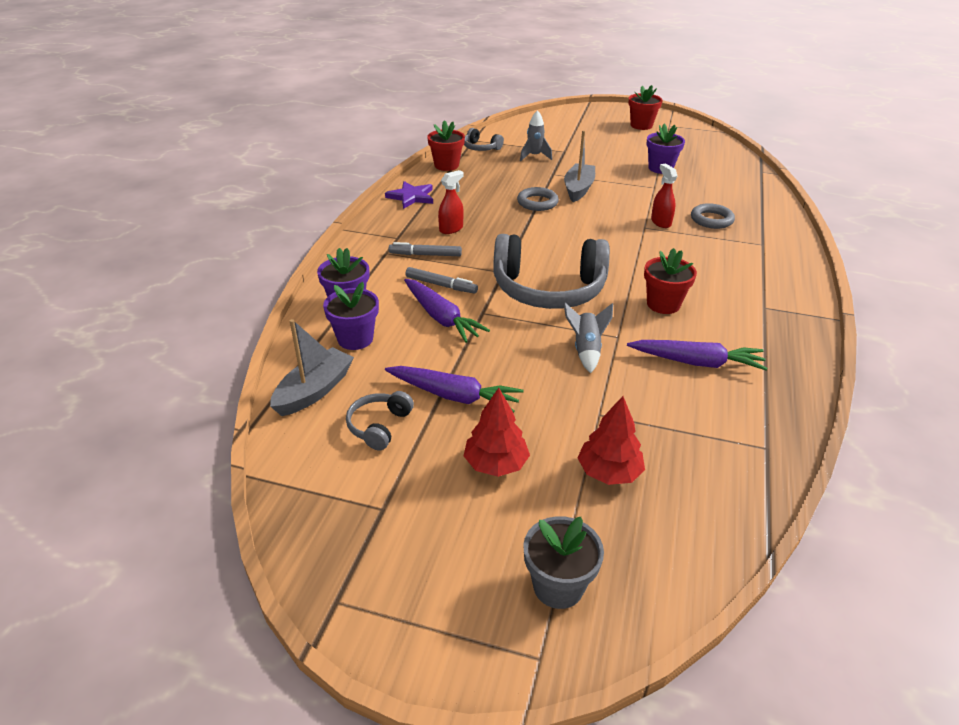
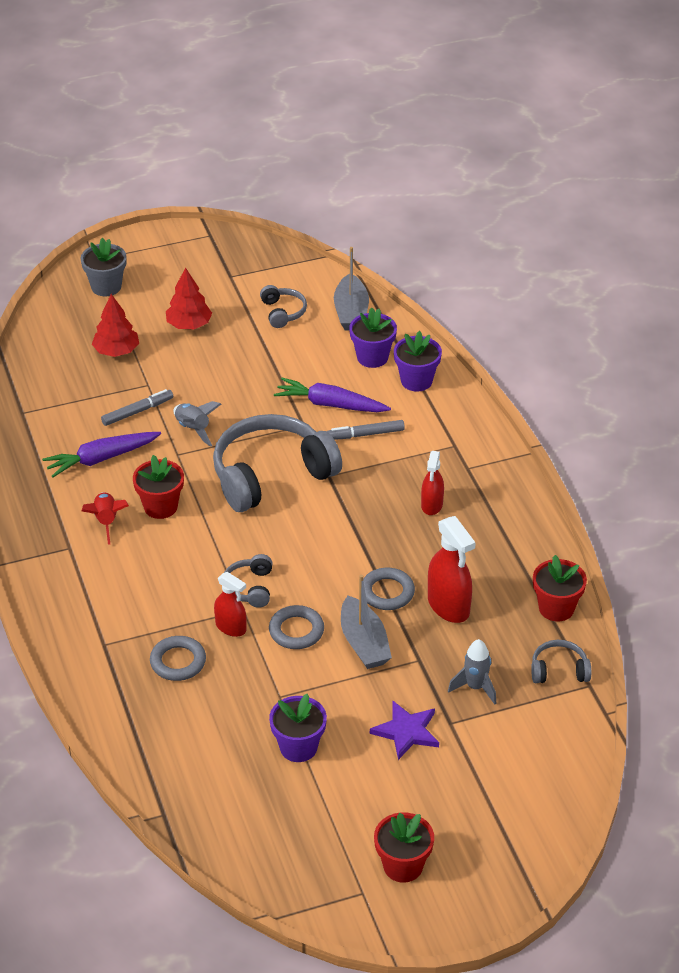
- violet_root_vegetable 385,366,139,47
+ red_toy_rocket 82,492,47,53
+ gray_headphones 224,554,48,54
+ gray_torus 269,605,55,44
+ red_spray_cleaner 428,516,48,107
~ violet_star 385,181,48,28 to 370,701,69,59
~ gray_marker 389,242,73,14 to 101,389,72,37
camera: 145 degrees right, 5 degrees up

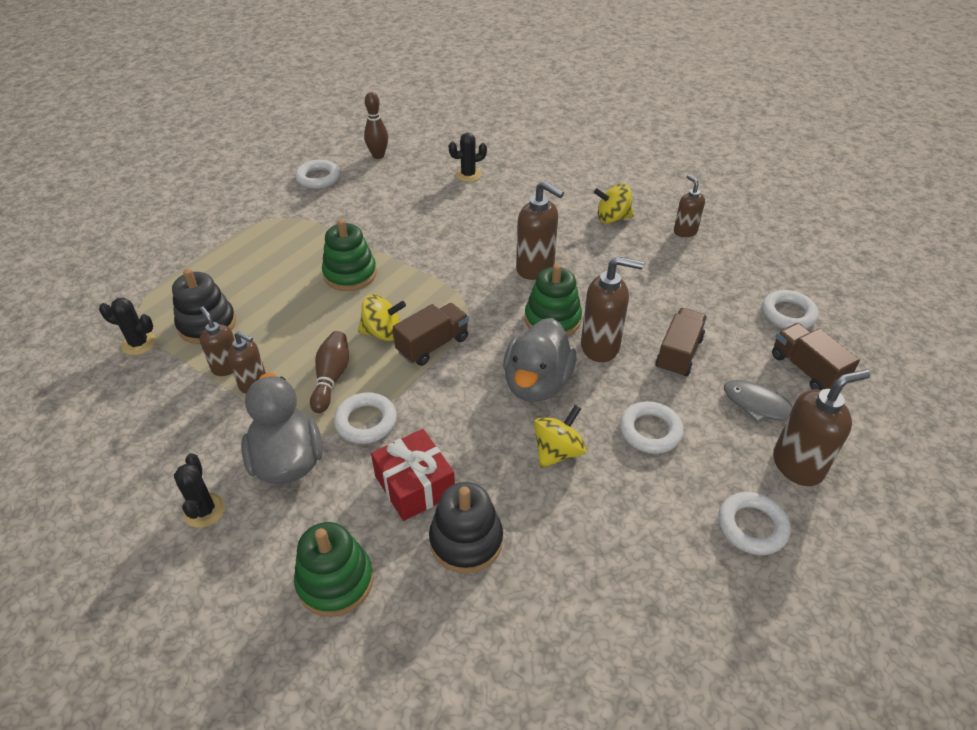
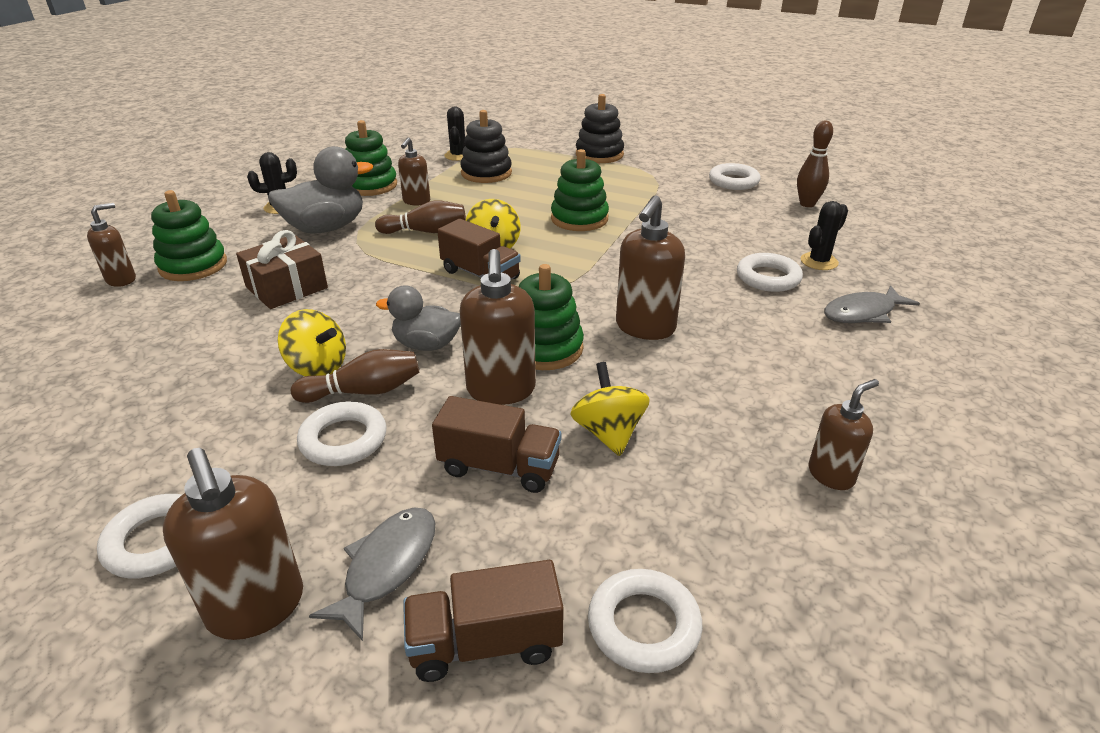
+ brown_skittle 291,349,128,54
+ emerald_stacking_toy 345,120,52,76
+ gray_toy_fish 824,285,96,38
~ brown_soap_dispenser 200,307,35,69 to 87,203,49,84
~ white_torus 334,392,63,52 to 737,253,66,39
~ ebony_stacking_toy 429,482,74,91 to 576,94,48,69
~ golden_spinning_top 594,183,40,40 to 570,362,80,94
~ red_wrapped_gift 371,429,84,92 to brown_wrapped_gift 236,230,92,79
~ ebony_saguaro_cactus 449,133,38,49 = 801,201,47,69 75 degrees clockwise
~ brown_toy_truck 772,323,88,67 = 403,560,161,122 150 degrees counterclockwise
~ gray_rubber_duck 503,318,73,84 = 376,285,85,66 x0.64
camera: 80 degrees right, 10 degrees down

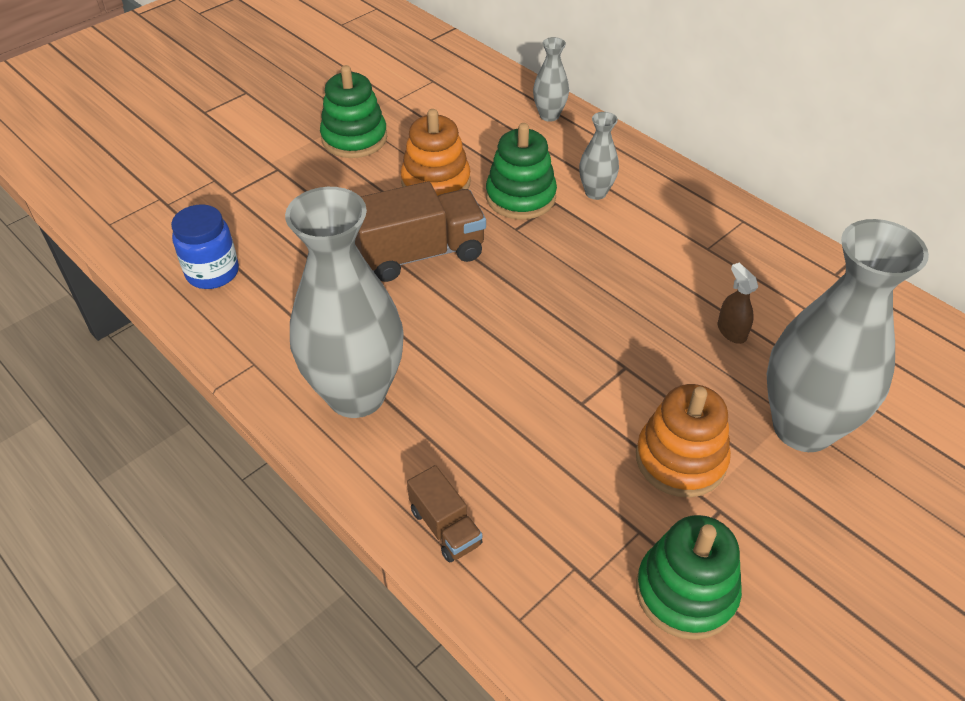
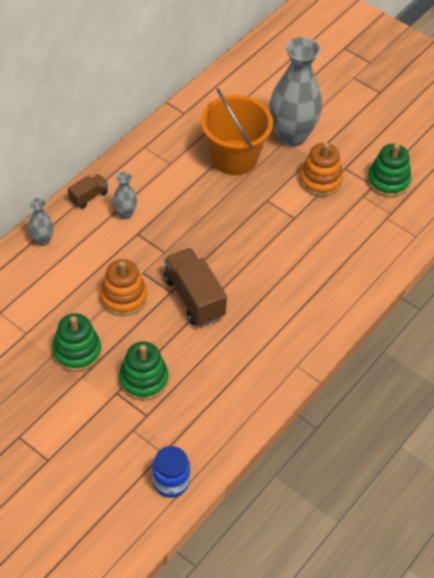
- gray_tall_vase 285,187,119,231
~ royal_blue_jar 171,205,68,84 to 152,446,38,52
~ brown_toy_truck 407,465,75,97 to 68,174,40,35
~ emerald_stacking_toy 486,123,71,96 to 119,341,49,60
~ brown_spray_cleaner 718,263,40,81 to orange_bucket 200,88,73,87
camera: 100 degrees left, 5 degrees up

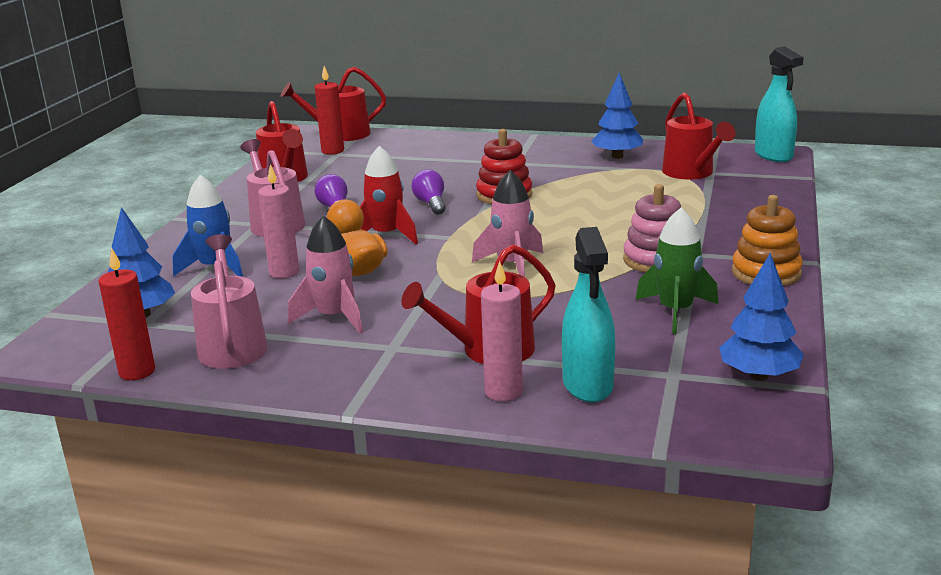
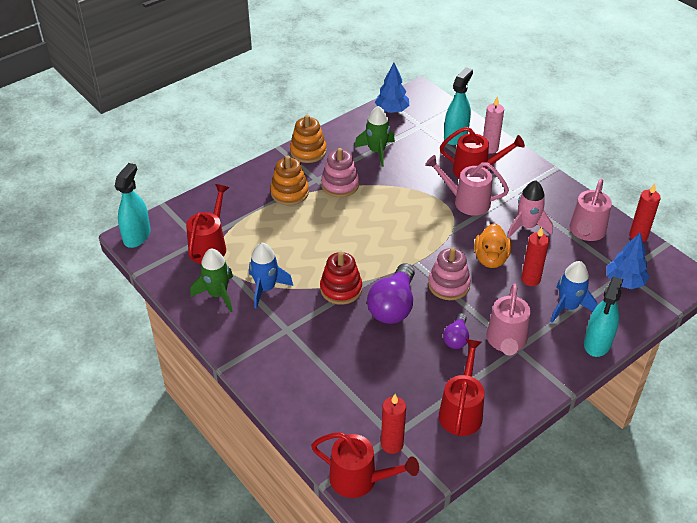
- pink_toy_rocket 472,170,71,107
+ royal_blue_toy_rocket 249,243,44,66
+ orange_stacking_toy 270,156,39,49
+ pink_watering_pot 425,155,84,60
+ aqua_spray_cleaner 584,277,39,80
~ red_toy_rocket 360,146,58,98 to pink_stacking_toy 428,247,43,53
~ royal_blue_tree 591,72,52,87 to emerald_toy_rocket 190,248,43,64
~ pink_candle 258,164,41,115 to red_candle 521,227,28,59
~ violet_bulb 411,169,34,46 = 367,263,48,61 x1.82
camera: 145 degrees left, 20 degrees up

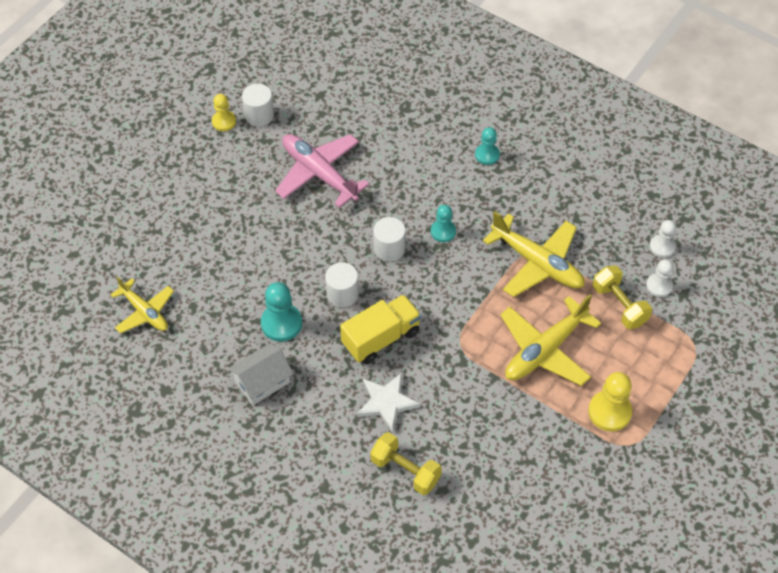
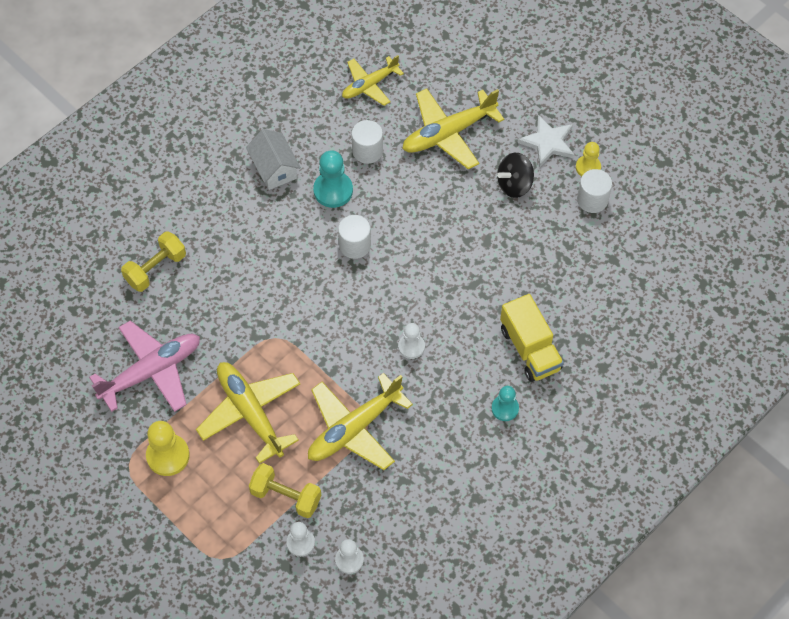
+ golden_aeroplane 402,88,102,81
+ ebony_spinning_top 497,153,37,45
~ pink_aeroplane 275,134,94,74 to 89,321,111,91
~ golden_toy_truck 340,294,81,70 to 500,294,64,88
~ white_star 357,373,64,60 to 517,115,58,52
~ white_cylinder_shape 373,217,33,45 to 351,120,32,44
~ aqua_game_pawn 431,205,25,37 to white_game_pawn 398,323,27,36
~ golden_dumbbell 593,265,59,64 = 249,463,72,55 45 degrees clockwise
camera: 100 degrees right, 5 degrees up

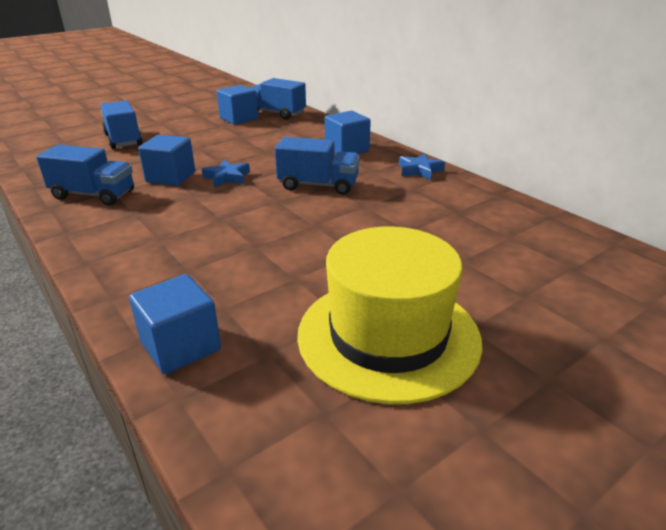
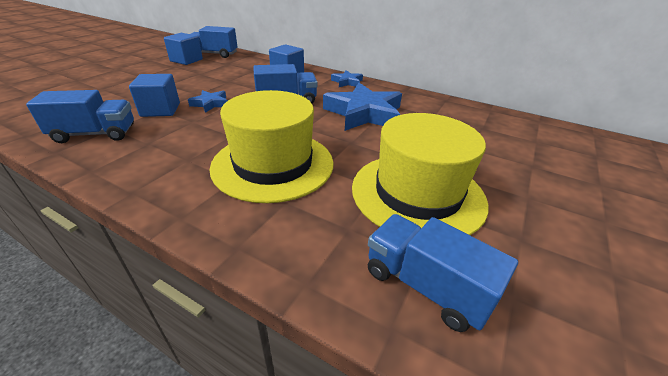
- royal_blue_block 129,274,92,100
+ golden_top_hat 210,90,124,113
+ royal_blue_star 323,83,79,48
~ royal_blue_toy_truck 101,100,42,49 to 368,214,150,118
camera: 25 degrees left, 5 degrees up

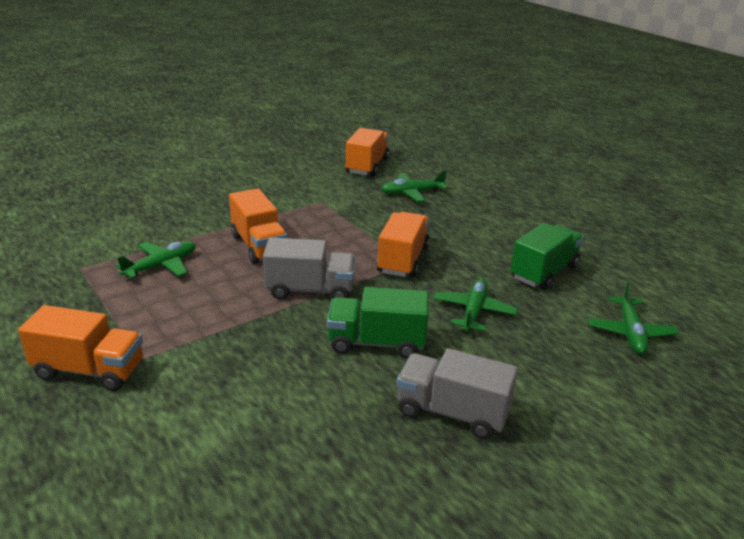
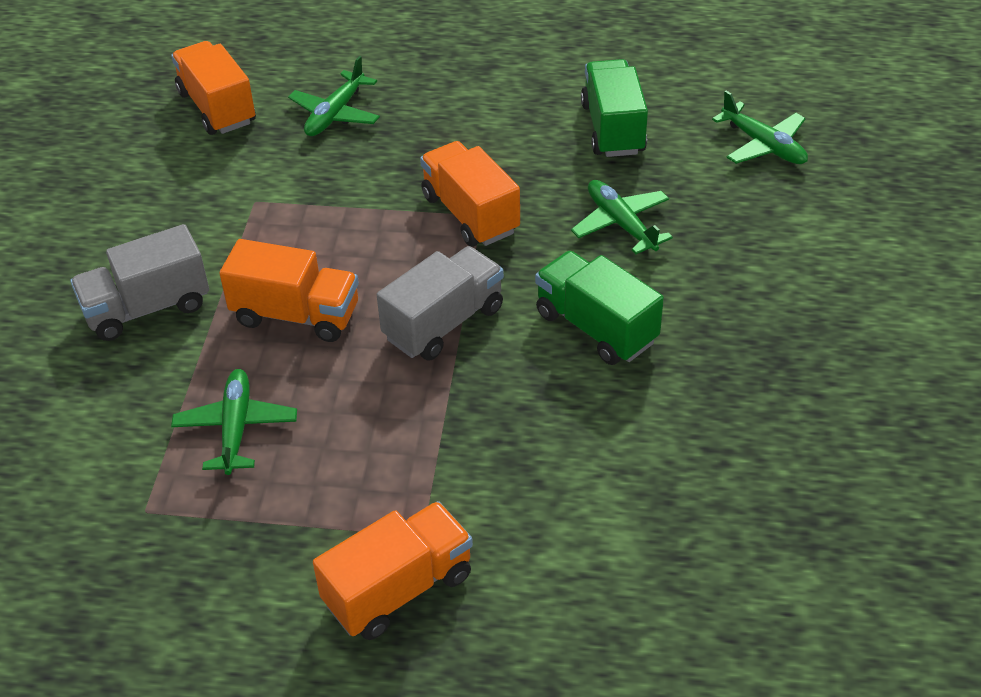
~ gray_toy_truck 396,348,122,91 to 70,224,139,117
~ emerald_toy_truck 327,287,102,72 = 535,251,129,114 90 degrees clockwise
camera: 45 degrees left, 15 degrees up

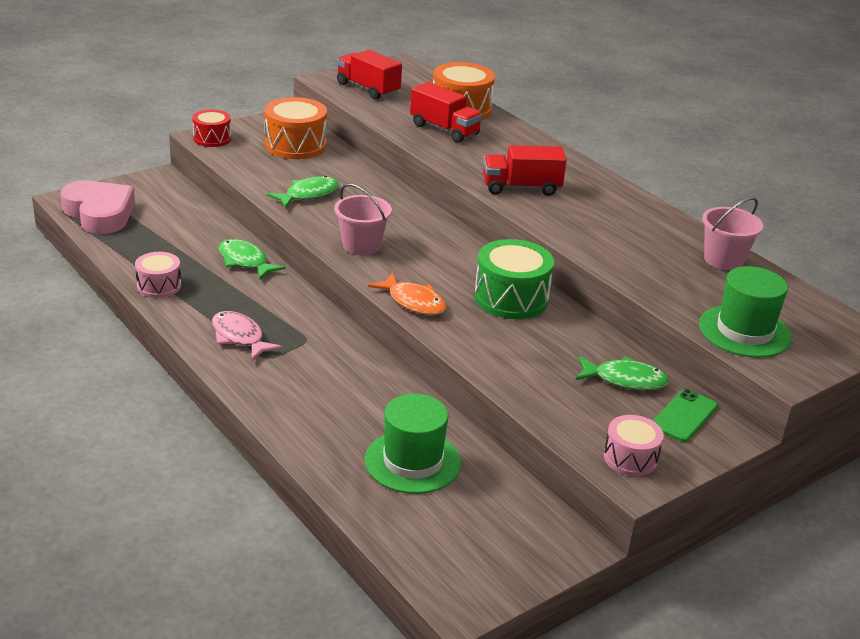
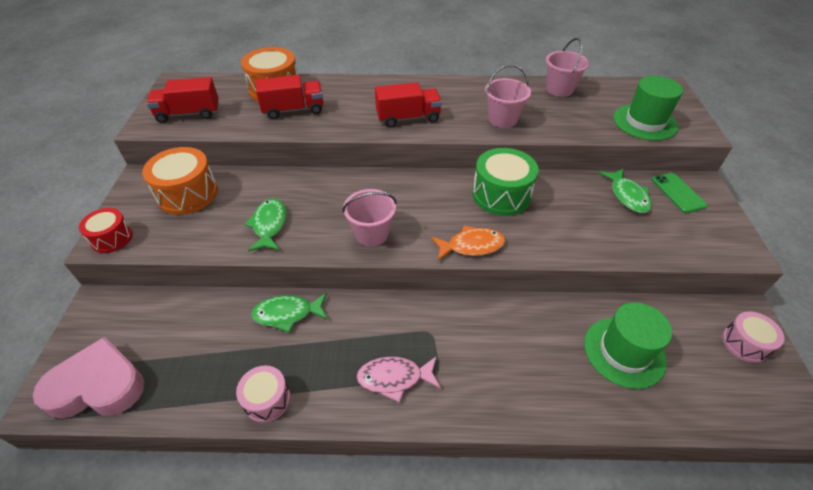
+ pink_bucket 485,65,46,63
~ pink_snare_drum 604,415,60,61 to 722,311,62,52
~ red_toy_truck 483,145,84,51 = 375,82,67,46 135 degrees counterclockwise
~ emerald_toy_fish 576,356,93,34 = 599,168,53,45 120 degrees clockwise
camera: 50 degrees left, 15 degrees up

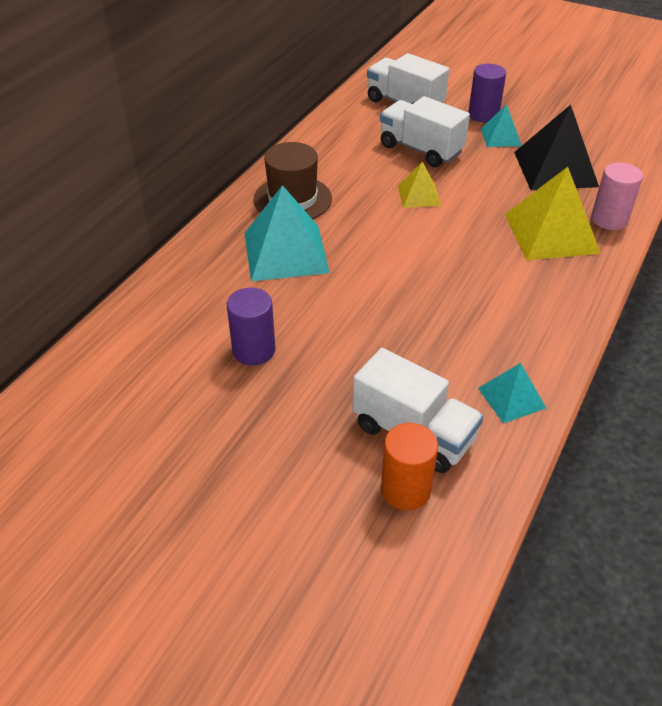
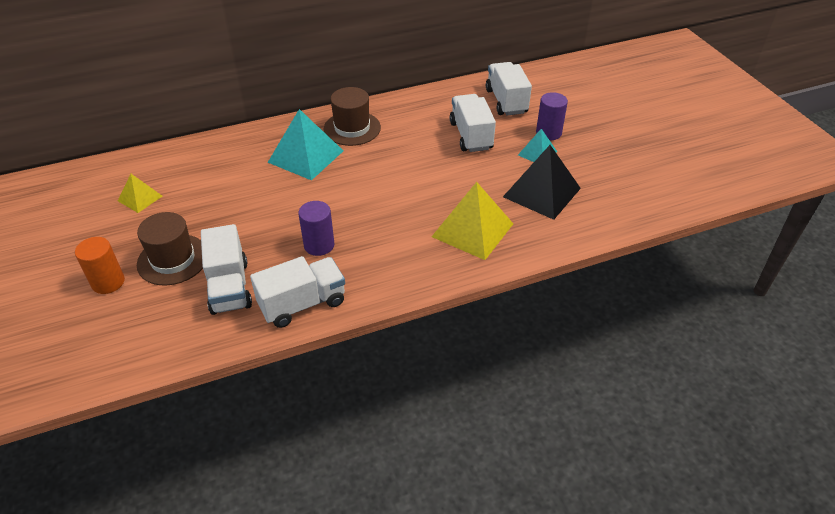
- pink_cylinder_shape 591,162,52,68
+ brown_top_hat 137,212,66,73
~ violet_cylinder_shape 227,288,49,77 to 298,201,36,55
~ orange_cylinder_shape 381,423,57,87 to 75,237,50,57
~ golden_solid_pyramid 398,161,43,47 to 118,174,44,39
~ aqua_solid_pyramid 478,363,68,60 to white_toy_truck 250,256,95,72
camera: 40 degrees right, 0 degrees up

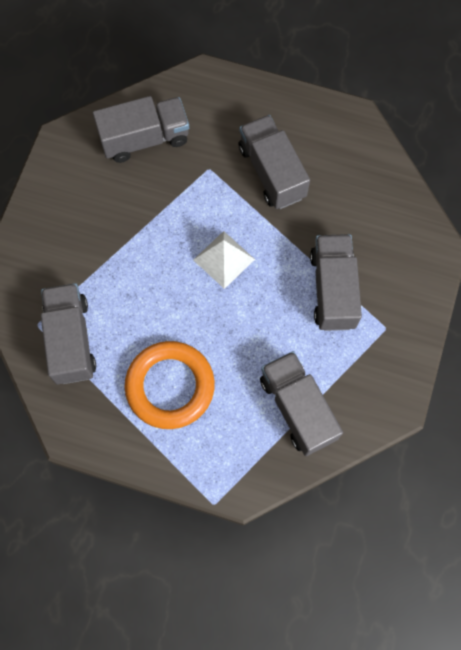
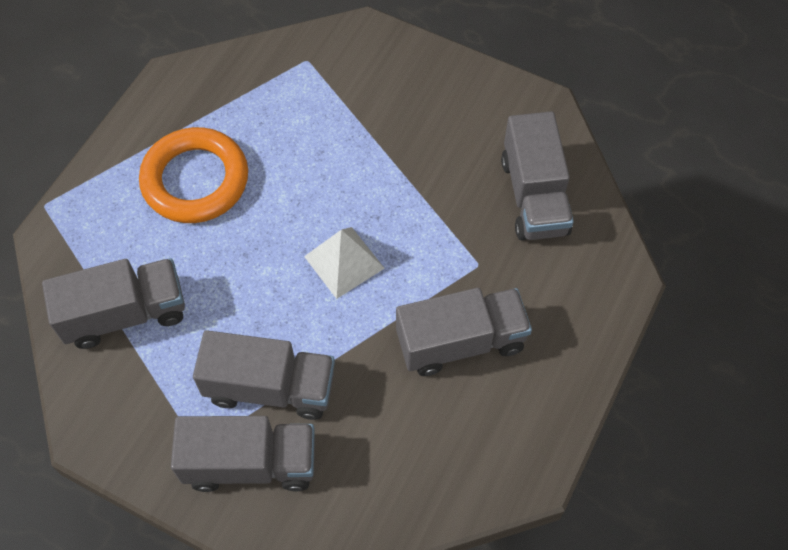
~ gray_toy_truck 41,283,55,101 to 171,416,144,76
camera: 100 degrees right, 10 degrees down

